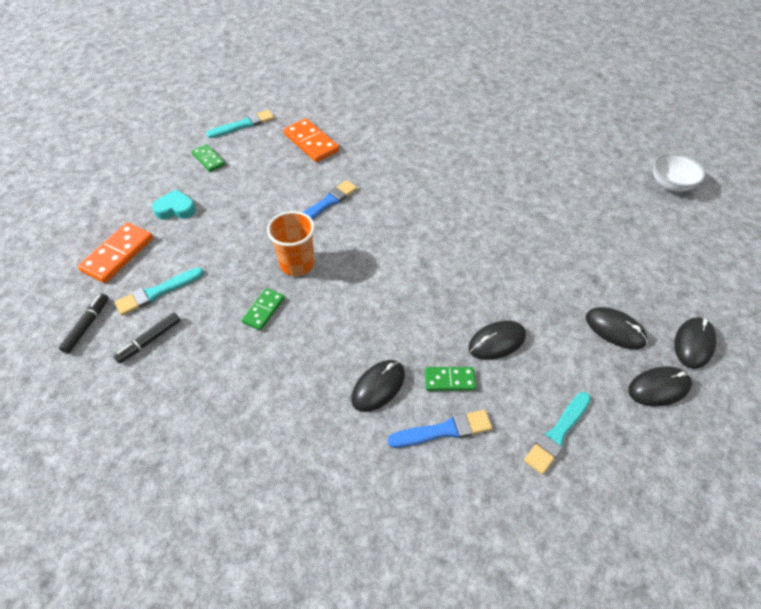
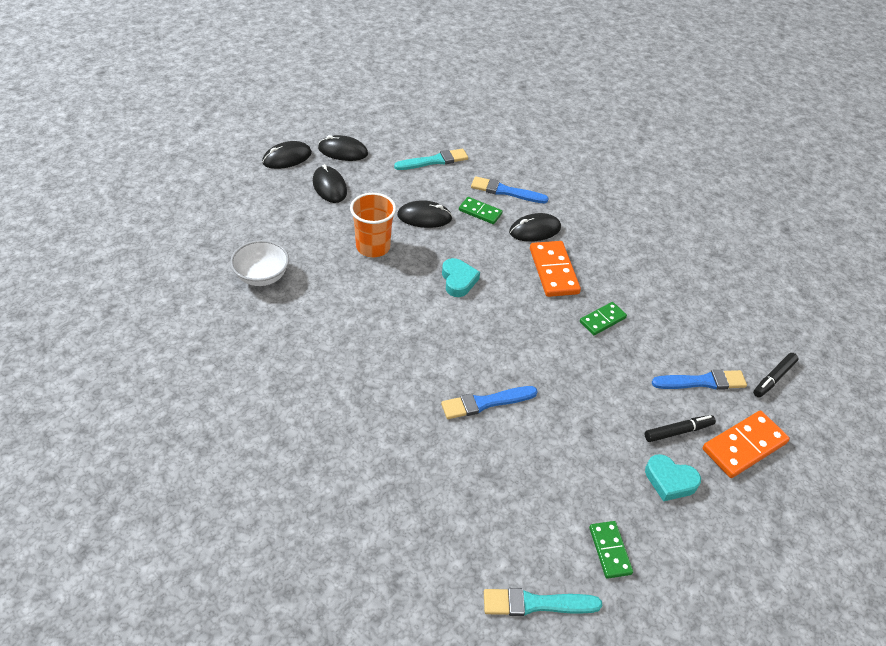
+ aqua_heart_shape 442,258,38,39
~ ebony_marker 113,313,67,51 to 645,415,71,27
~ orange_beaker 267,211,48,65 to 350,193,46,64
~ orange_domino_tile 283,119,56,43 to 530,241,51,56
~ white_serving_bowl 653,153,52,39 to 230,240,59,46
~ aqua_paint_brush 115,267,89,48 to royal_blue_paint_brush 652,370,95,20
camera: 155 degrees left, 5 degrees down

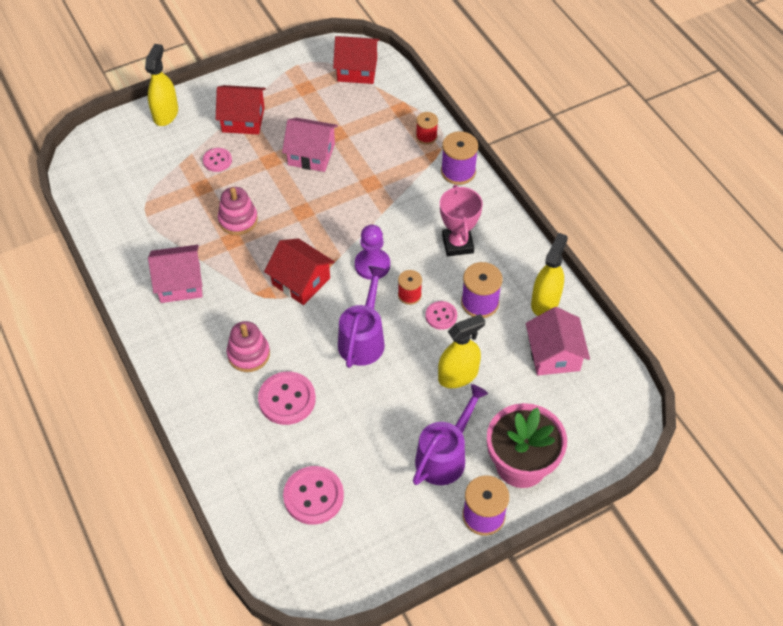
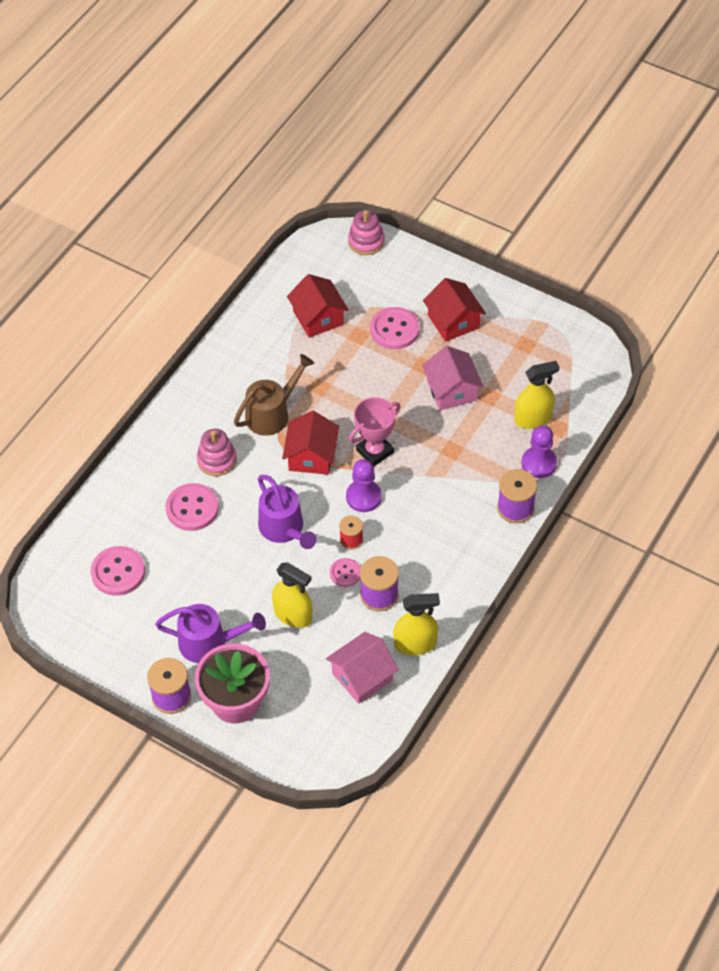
- pink_toy_house 148,245,55,58
+ brown_watering_pot 234,354,80,82
~ golden_spray_cleaner 145,44,33,82 to 514,361,45,68
~ pink_stacking_toy 218,187,40,48 to 348,210,37,45
~ red_toy_house 333,36,47,48 to 287,274,62,64
~ pink_trophy 440,185,43,71 to 349,397,52,69
~ red_spool 416,112,22,32 to violet_game_pawn 522,425,35,53
~ violet_watering_pot 338,266,48,102 = 258,475,59,74 75 degrees clockwise
~ pink_button 203,148,29,24 = 370,307,49,42 x1.71
camera: 60 degrees right, 0 degrees up

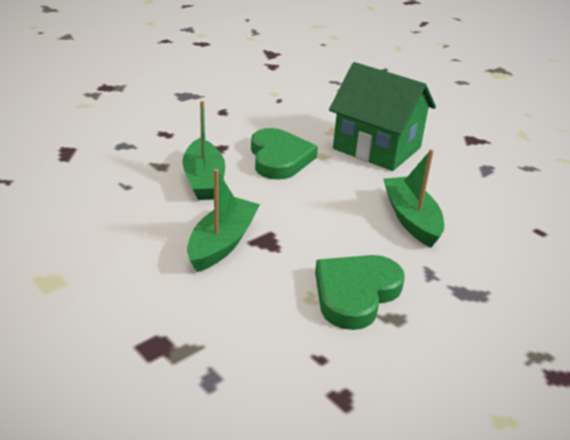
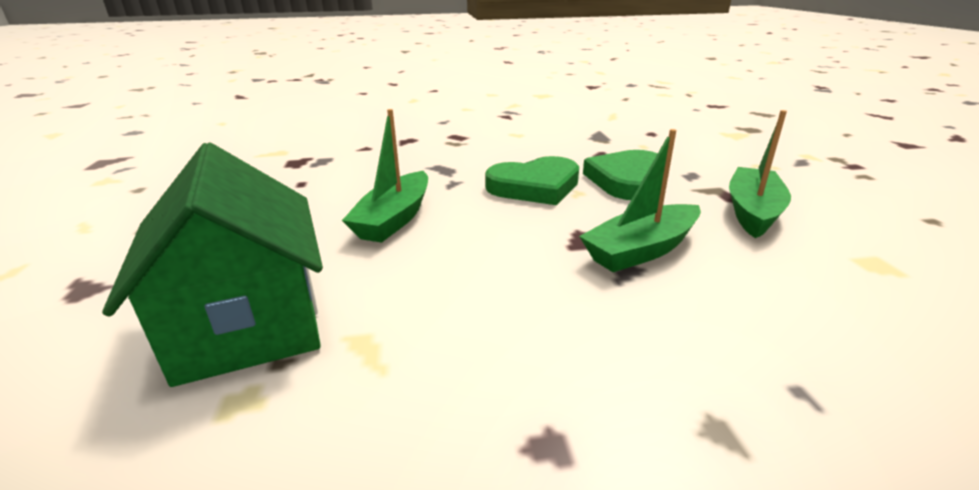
~ emerald_toy_boat 182,101,43,99 to 729,110,62,128
~ emerald_heart_shape 251,128,67,52 to 583,150,75,50
camera: 145 degrees left, 5 degrees down

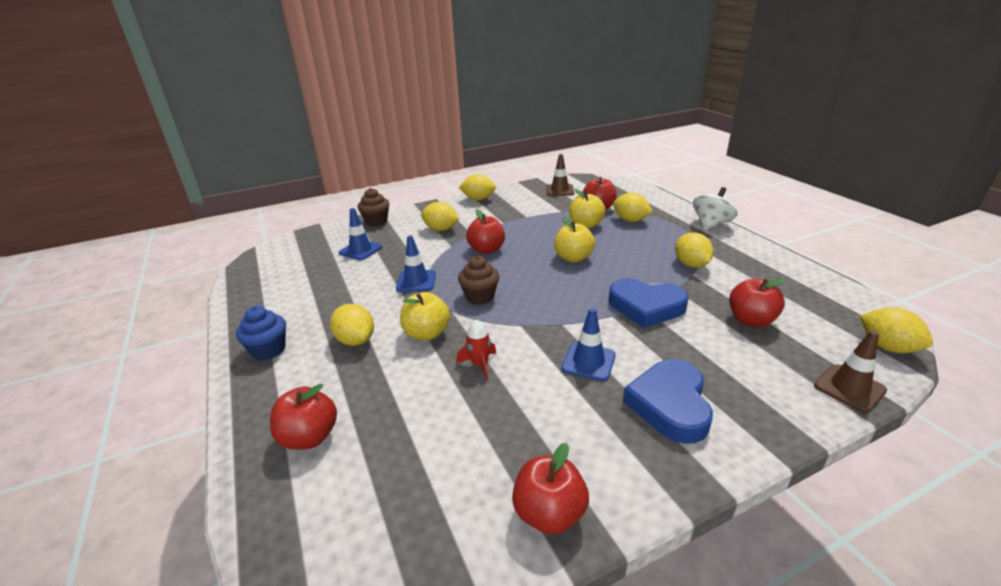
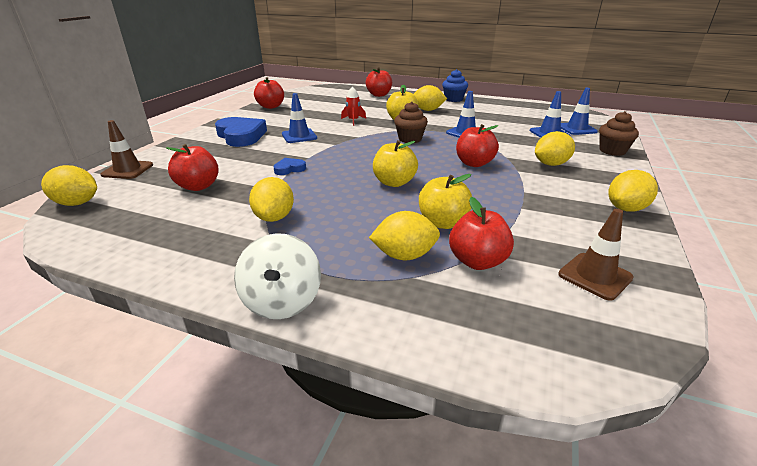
+ royal_blue_safety_cone 561,88,37,47
~ golden_lemon 675,232,39,36 = 249,177,45,45 60 degrees clockwise
~ royal_blue_heart_shape 609,279,80,49 = 273,158,33,17 x0.47
camera: 135 degrees right, 0 degrees up

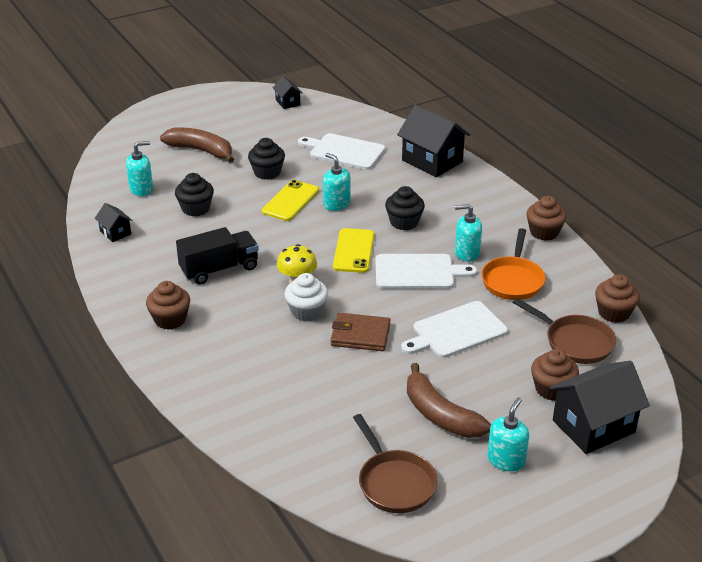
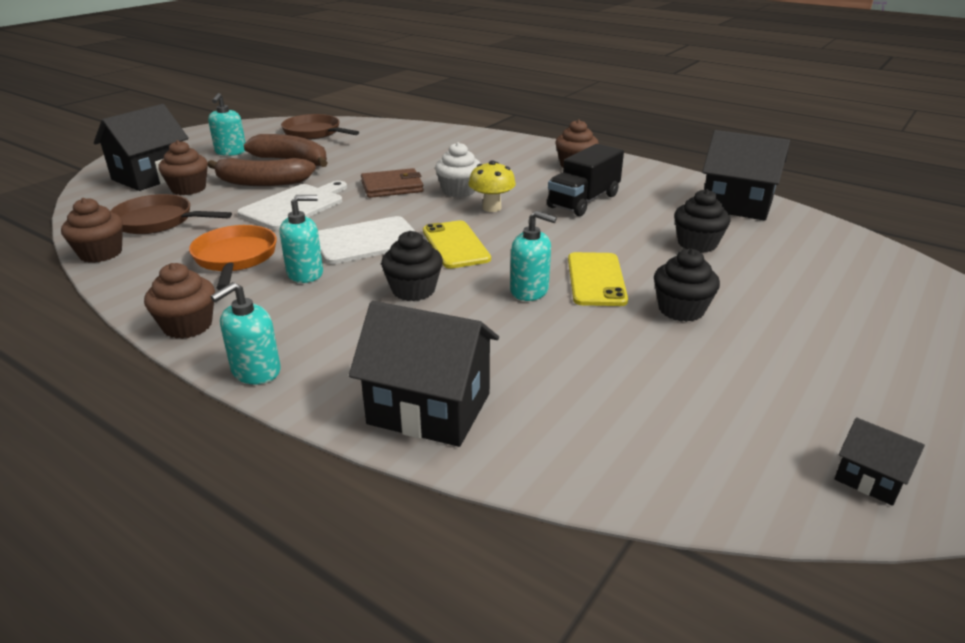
- white_cutting_board 298,133,87,37
~ aqua_soap_dispenser 126,141,27,55 to 210,282,71,102
~ brown_banana_fruit 160,127,74,36 to 208,158,108,28
~ ebony_toy_house 95,203,38,39 = 702,130,88,91 x2.04
camera: 155 degrees right, 5 degrees down

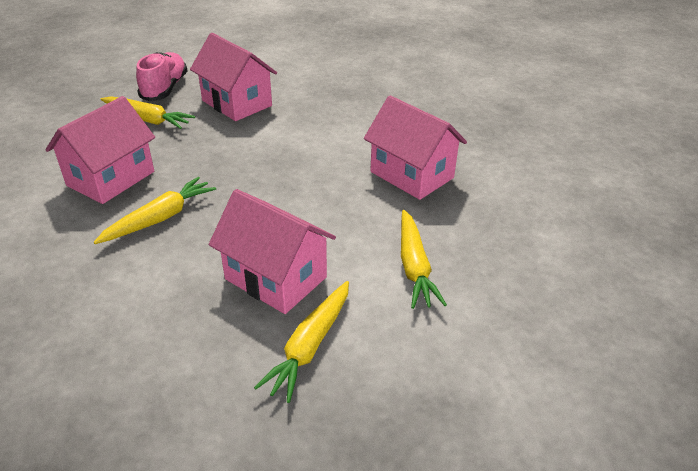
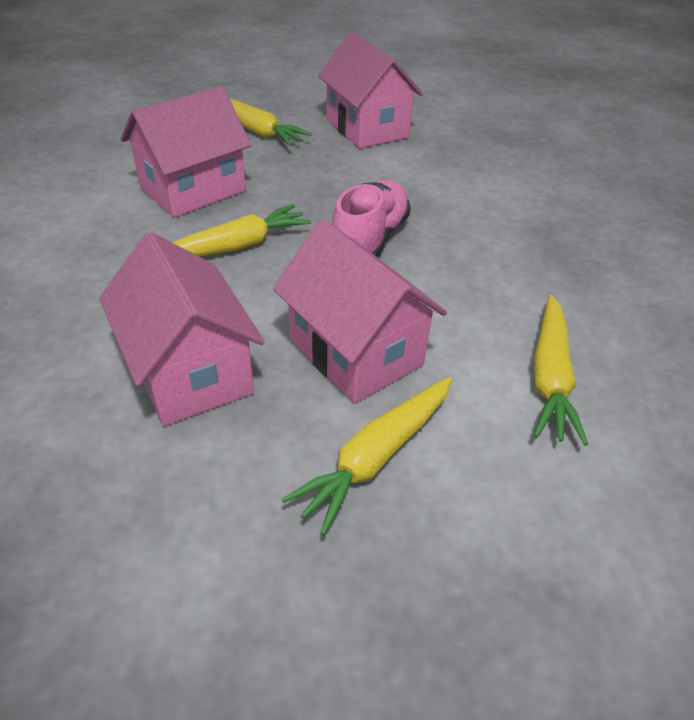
~ pink_shoe 136,52,51,49 to 332,180,79,77
~ pink_toy_house 364,95,103,105 to 99,232,166,194
camera: 15 degrees right, 5 degrees up

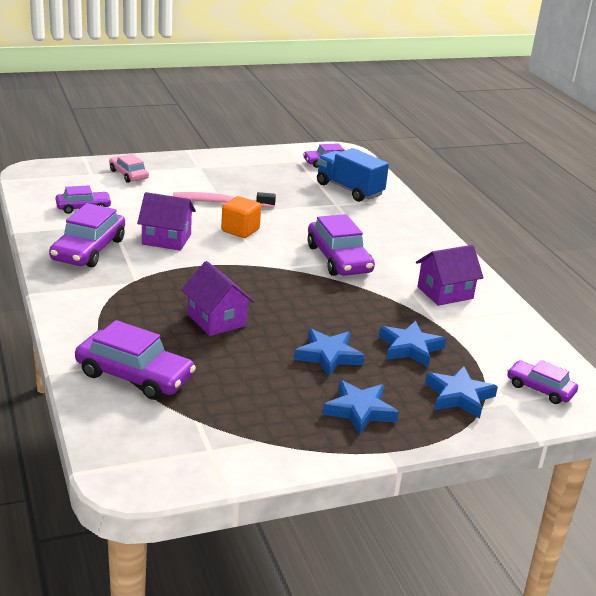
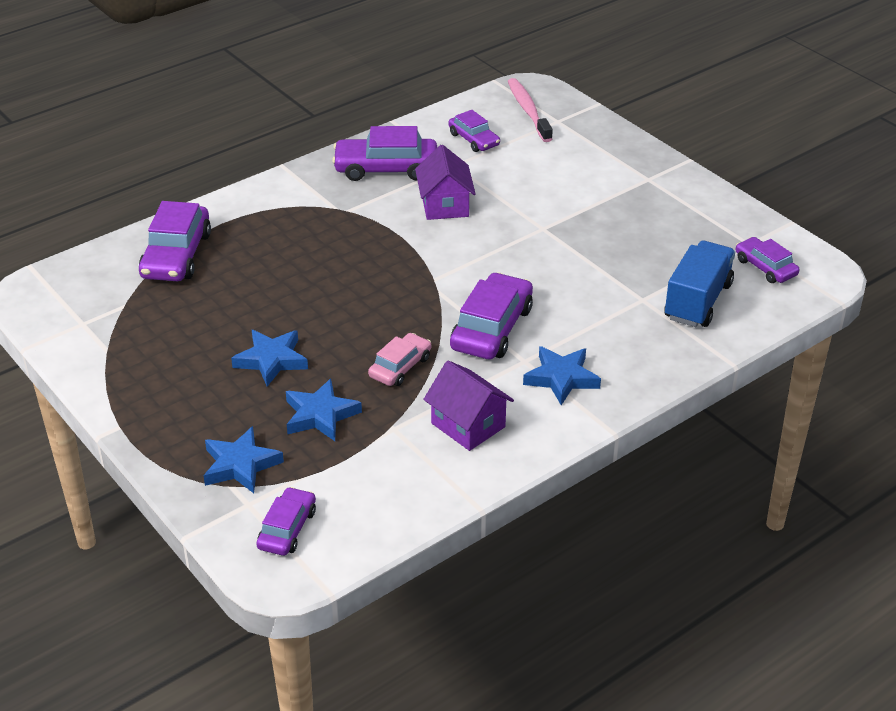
- violet_toy_house 181,261,74,75
- orange_block 221,196,40,42
~ pink_automobile 109,154,40,29 to 368,333,63,53
~ pink_toothbrush 173,192,103,16 to 508,78,45,64
~ royal_blue_star 323,380,76,55 to 523,346,78,59
~ violet_automobile 308,214,67,62 = 450,272,83,87 150 degrees clockwise
camera: 75 degrees right, 10 degrees up

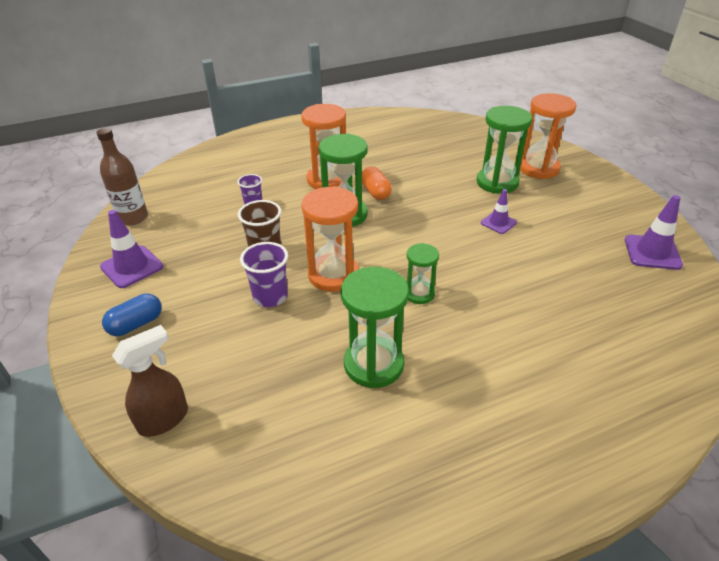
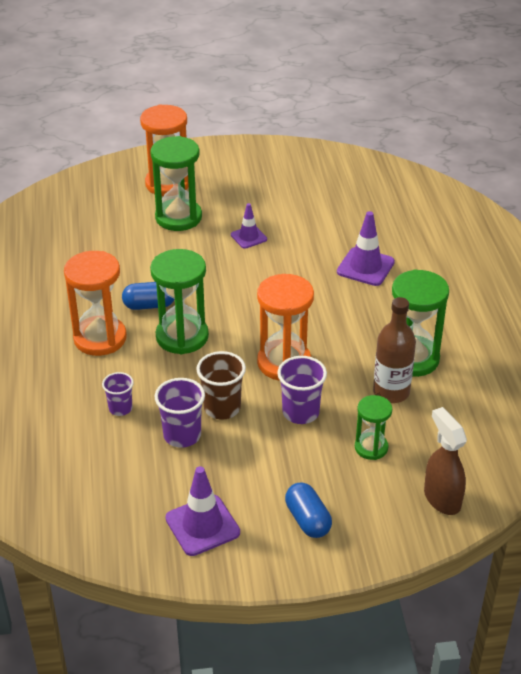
+ violet_beaker 155,378,50,70
~ brown_bottle 96,128,52,98 to 373,297,43,106
~ emerald_hourglass 407,243,32,61 to 355,395,37,65
~ violet_safety_cone 625,195,58,75 to 337,211,58,75
~ orange_pill 362,167,30,33 to royal_blue_pill 122,282,52,28
camera: 75 degrees left, 0 degrees up

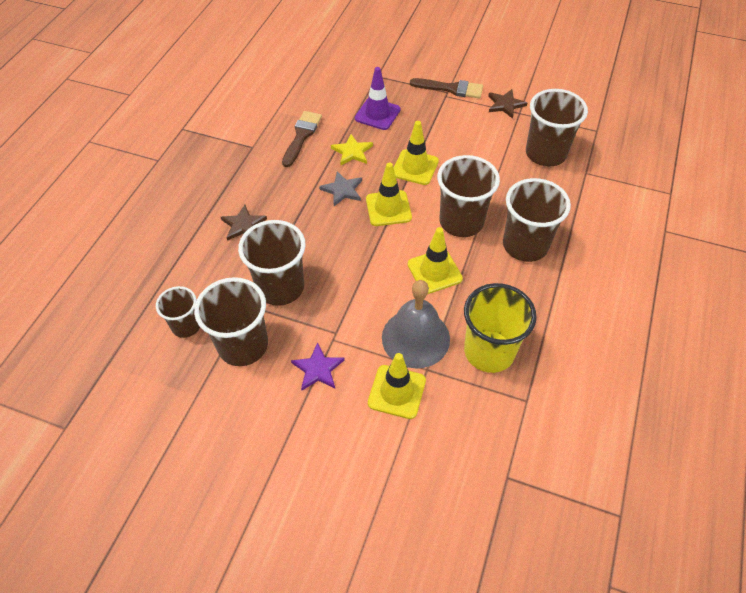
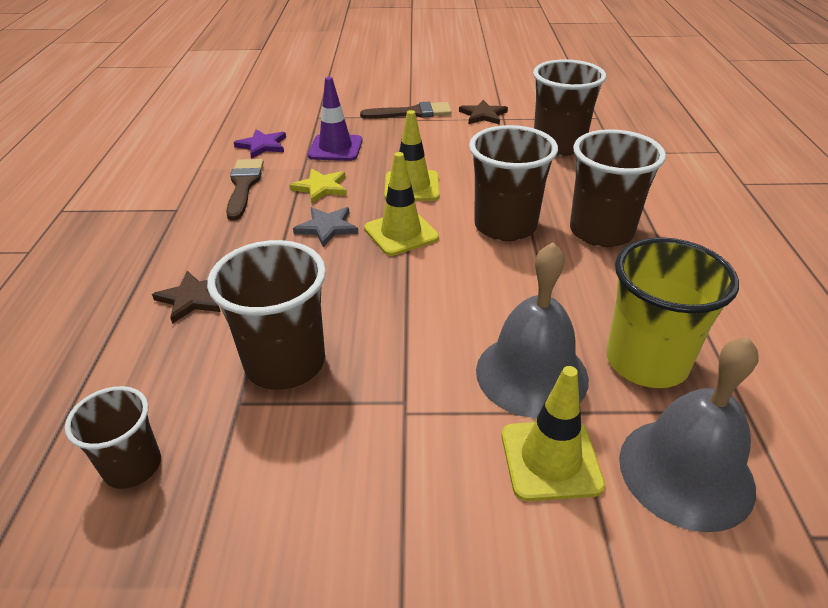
- brown_beaker 194,277,74,89
- golden_safety_cone 408,227,55,67
+ gray_hand_bell 619,337,140,195
~ violet_star 291,342,54,48 to 234,129,52,30
camera: 20 degrees left, 15 degrees down

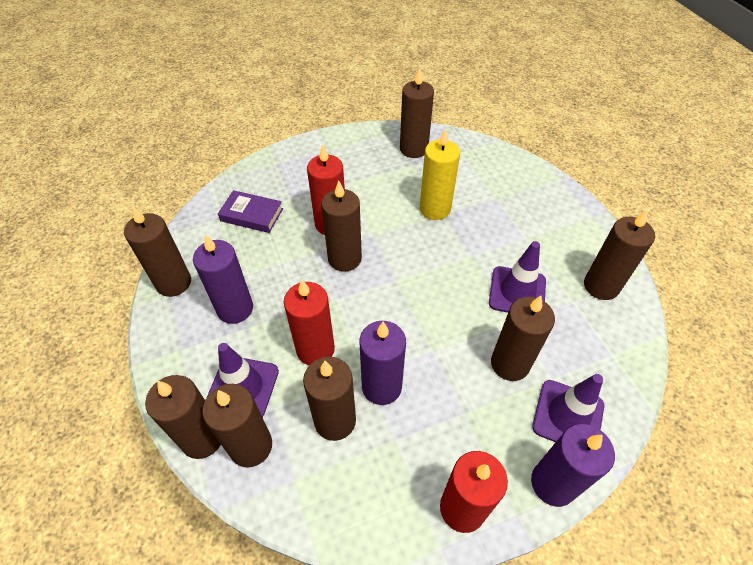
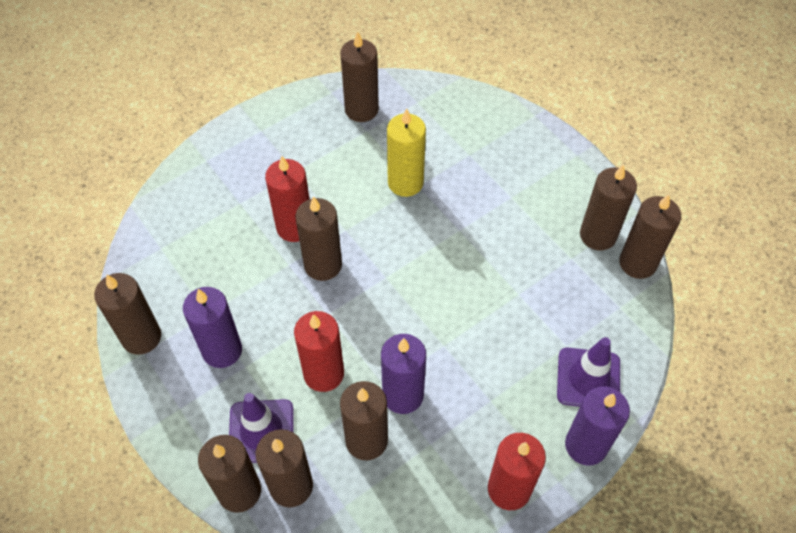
- violet_hardcover 218,190,65,43
- violet_safety_cone 489,241,57,72
~ brown_candle 491,296,64,85 to 619,194,62,85
camera: 15 degrees left, 5 degrees up

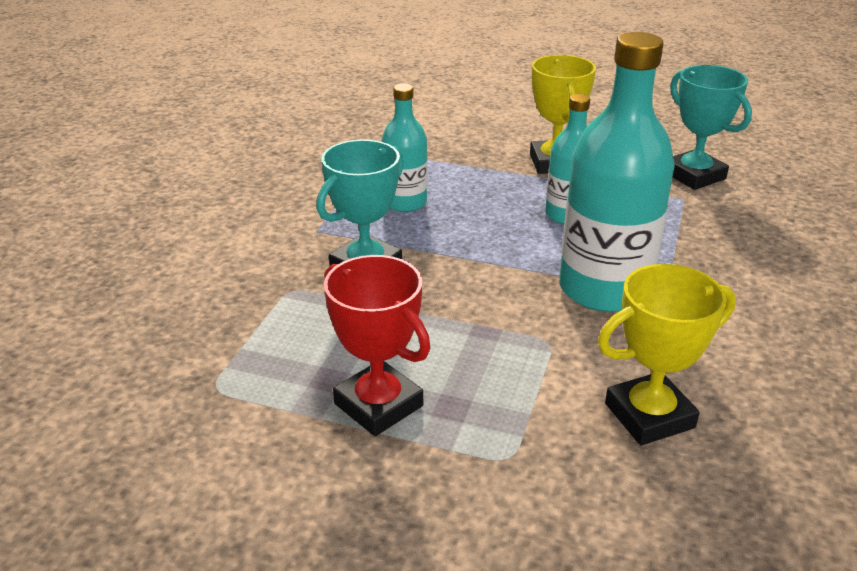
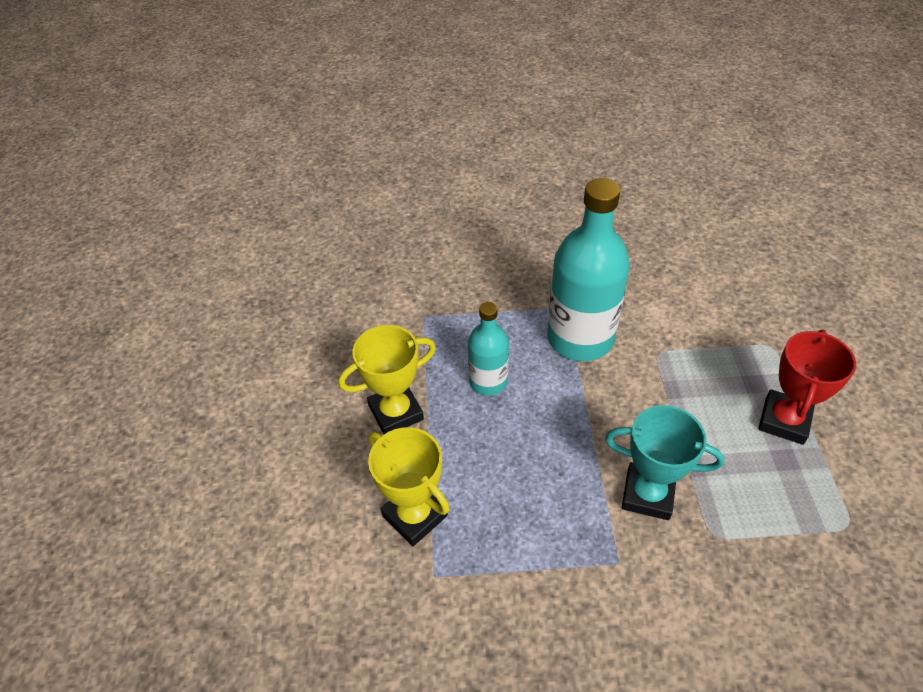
- aqua_bottle 382,84,45,128
- aqua_trophy 670,65,82,125
~ golden_trophy 598,264,138,181 to 368,427,82,119
camera: 110 degrees left, 15 degrees up

